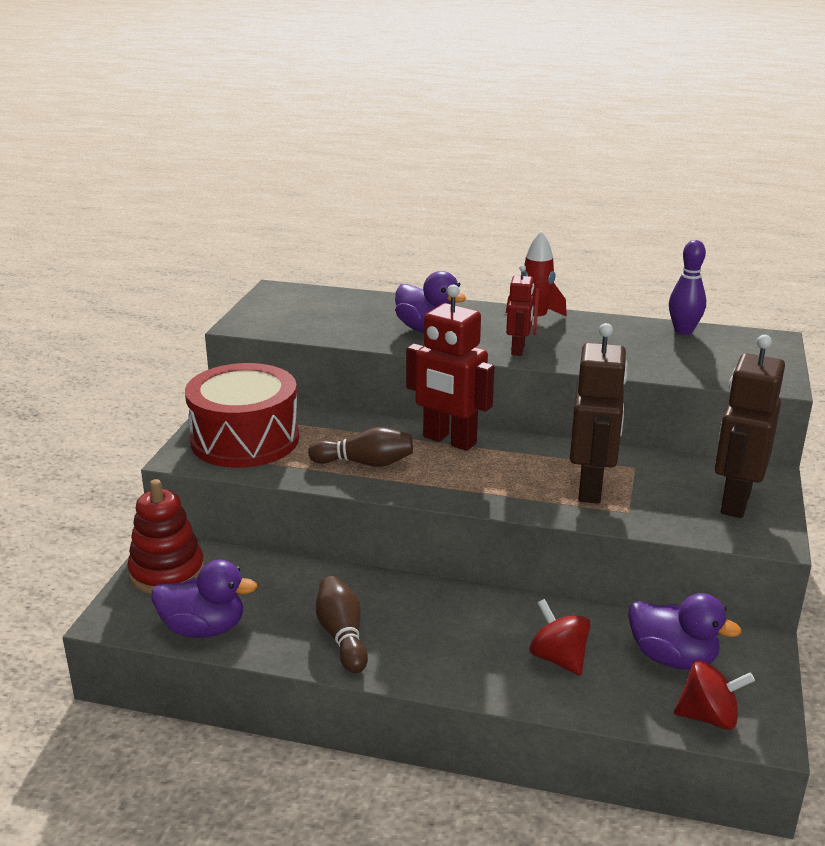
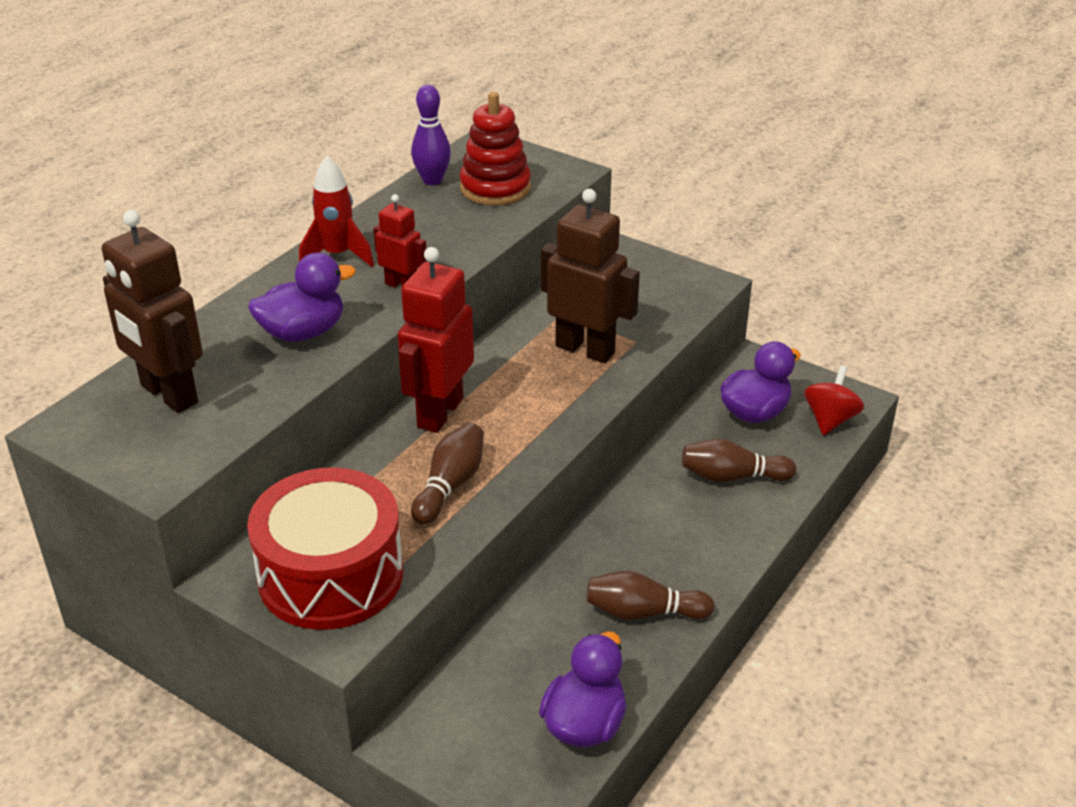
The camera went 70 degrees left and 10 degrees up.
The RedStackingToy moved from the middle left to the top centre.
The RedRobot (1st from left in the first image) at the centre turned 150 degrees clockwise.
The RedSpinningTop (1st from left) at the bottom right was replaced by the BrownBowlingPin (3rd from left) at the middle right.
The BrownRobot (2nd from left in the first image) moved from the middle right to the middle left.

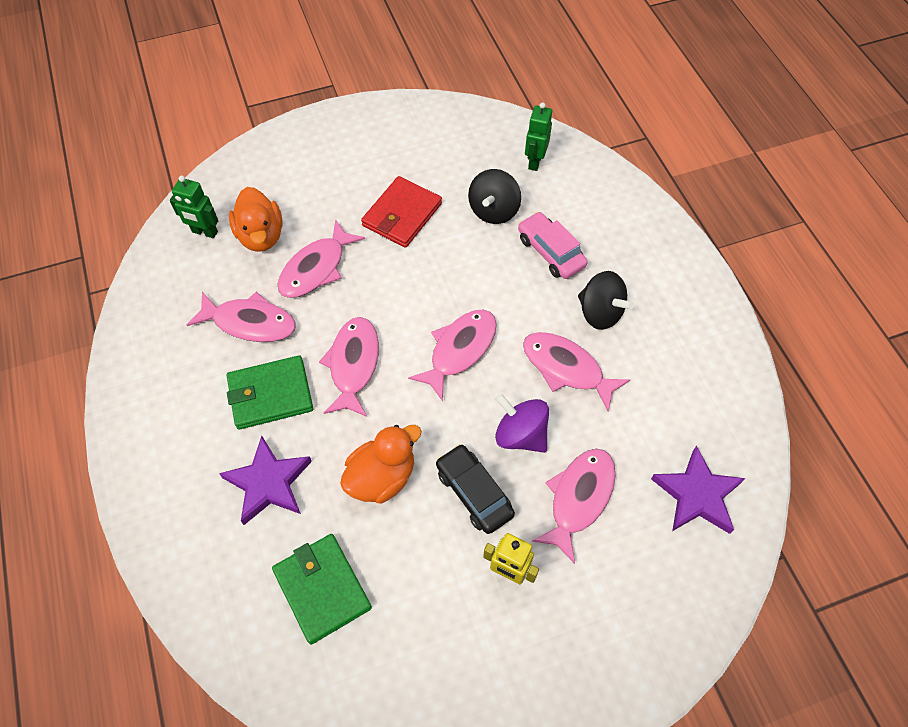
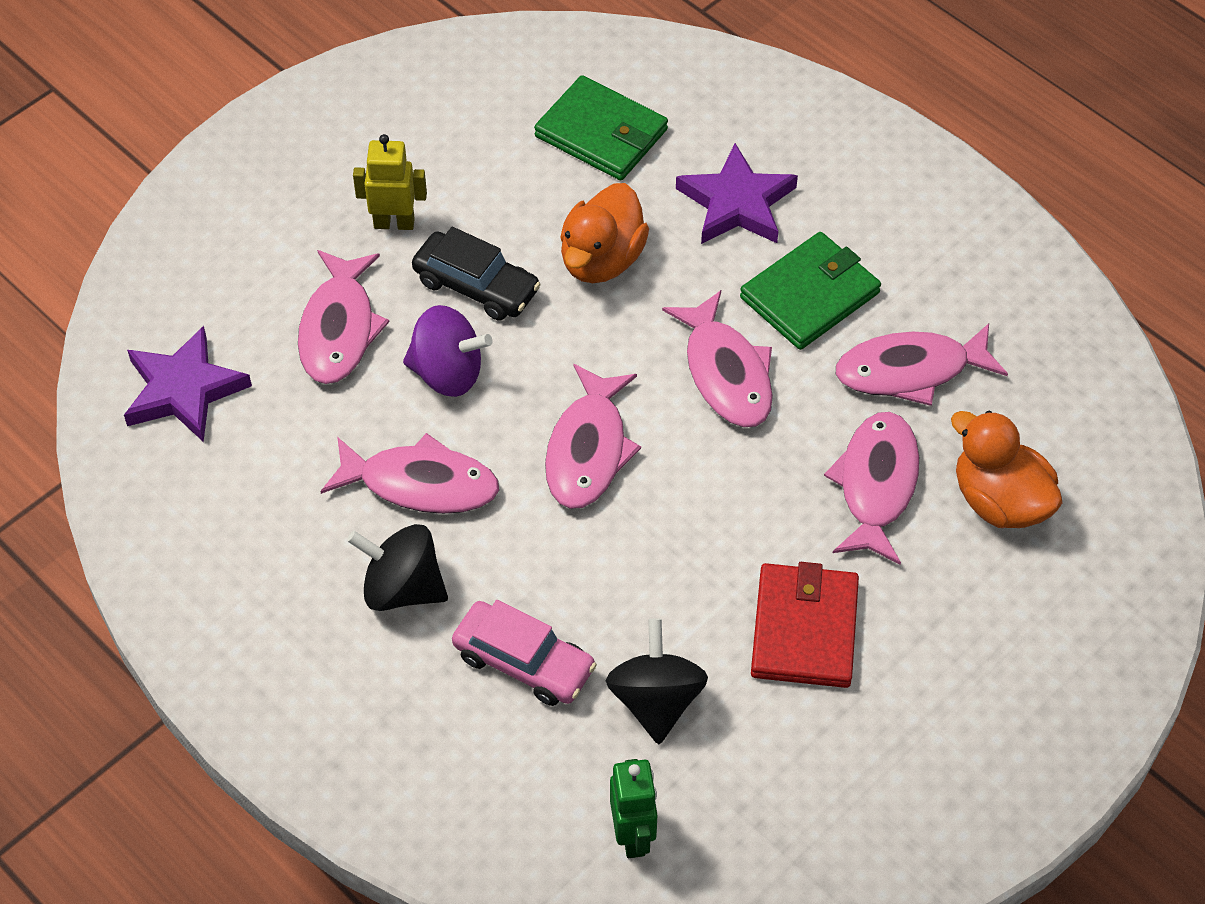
The camera went 155 degrees right and 5 degrees down.
The GreenRobot (1st from left) at the top left disappeared.

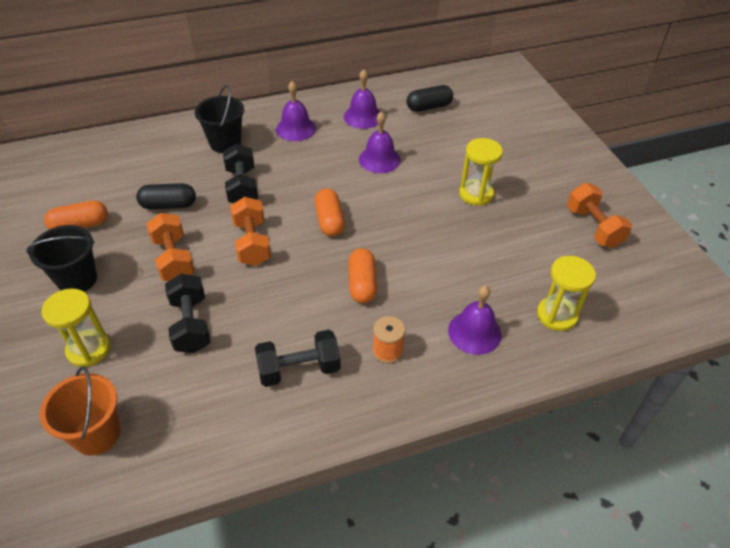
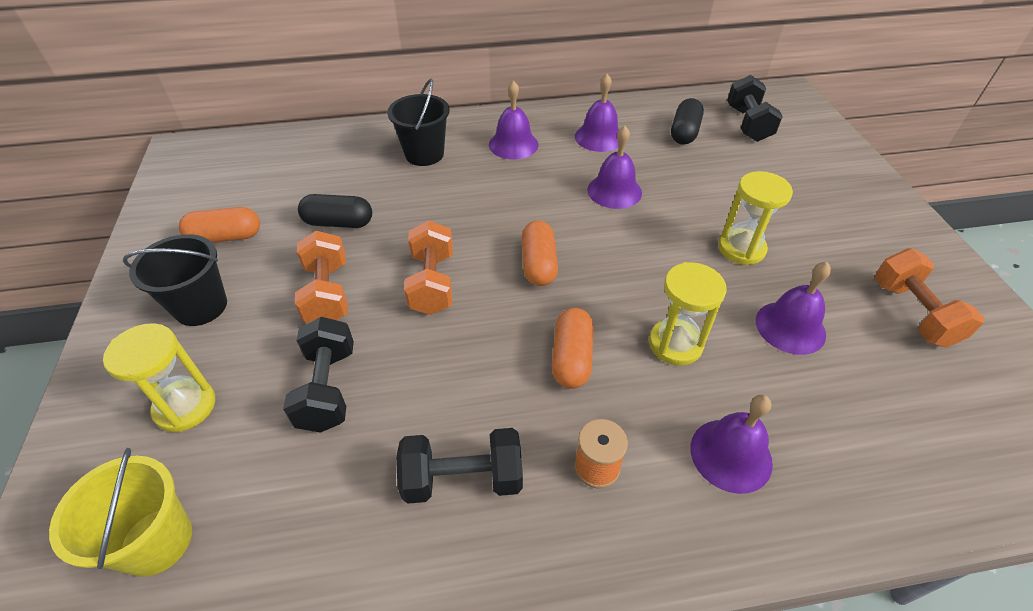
The camera went 10 degrees right and 0 degrees up.
The OrangeBucket at the bottom left became the YellowBucket at the bottom left.
The BlackDumbbell (2nd from left in the first image) moved from the top left to the top right.
The BlackCapsule (2nd from left) at the top centre turned 60 degrees counterclockwise.
The YellowHourglass (3rd from left in the first image) moved from the middle right to the centre.
The PurpleBell (5th from left) at the middle right appeared.

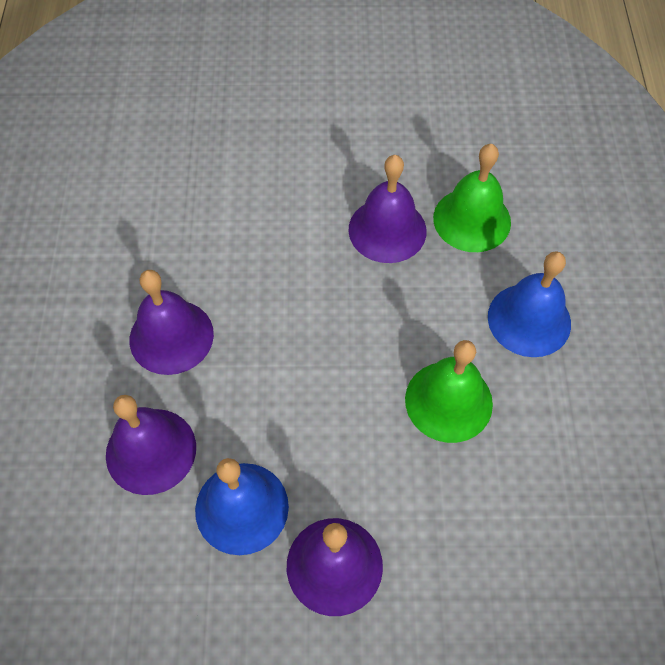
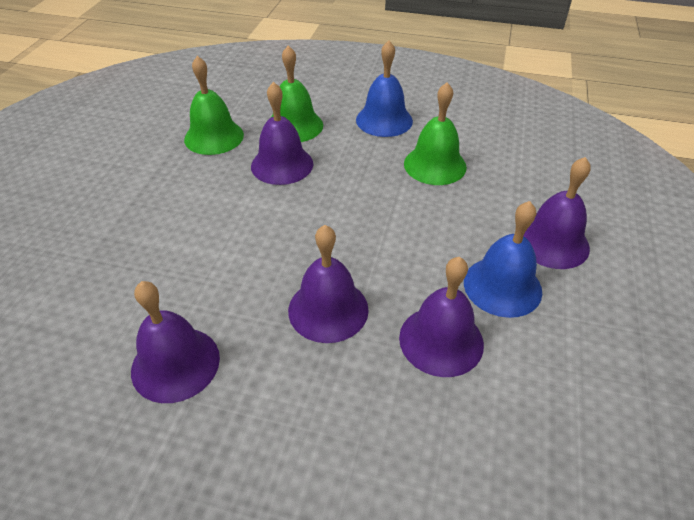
The camera went 75 degrees left and 15 degrees down.
The PurpleBell (1st from left) at the middle left appeared.
The GreenBell (1st from left) at the top left appeared.

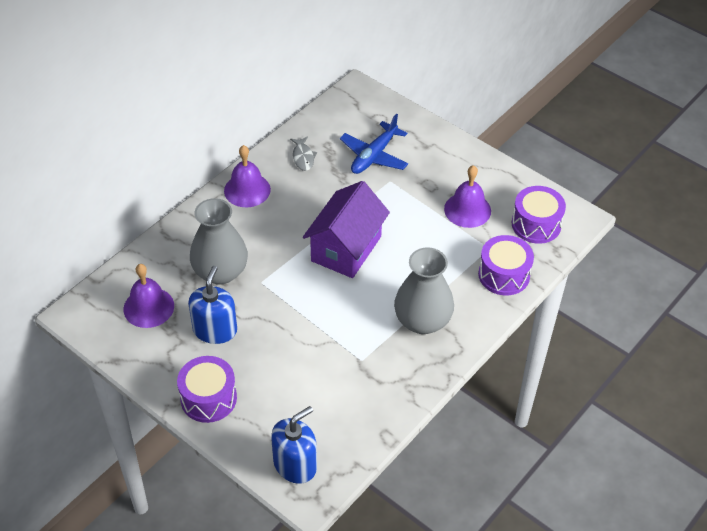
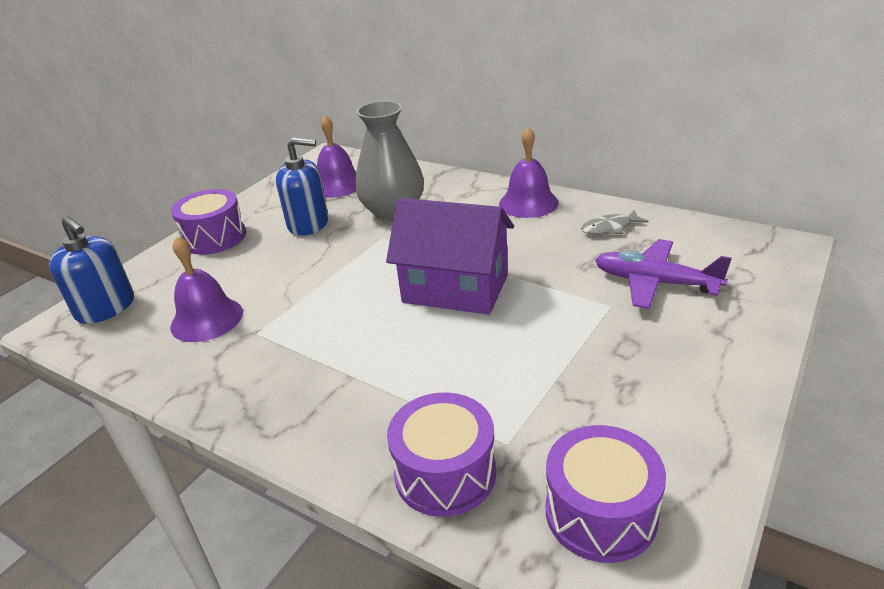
The camera went 85 degrees right and 15 degrees down.
The BluePlane at the top centre became the PurplePlane at the middle right.
The GreyVase (2nd from left) at the centre disappeared.
The PurpleBell (3rd from left in the first image) moved from the centre to the middle left.

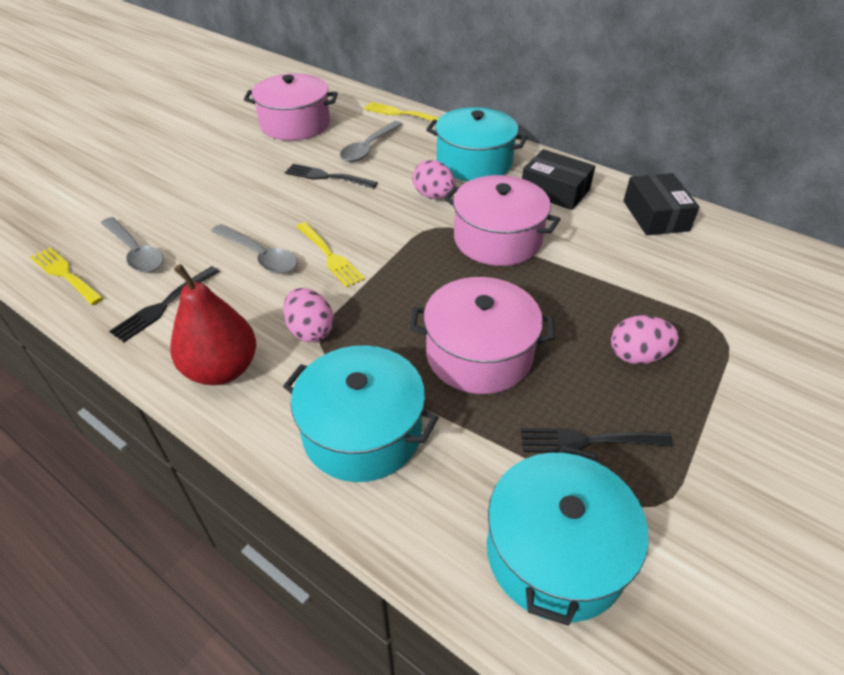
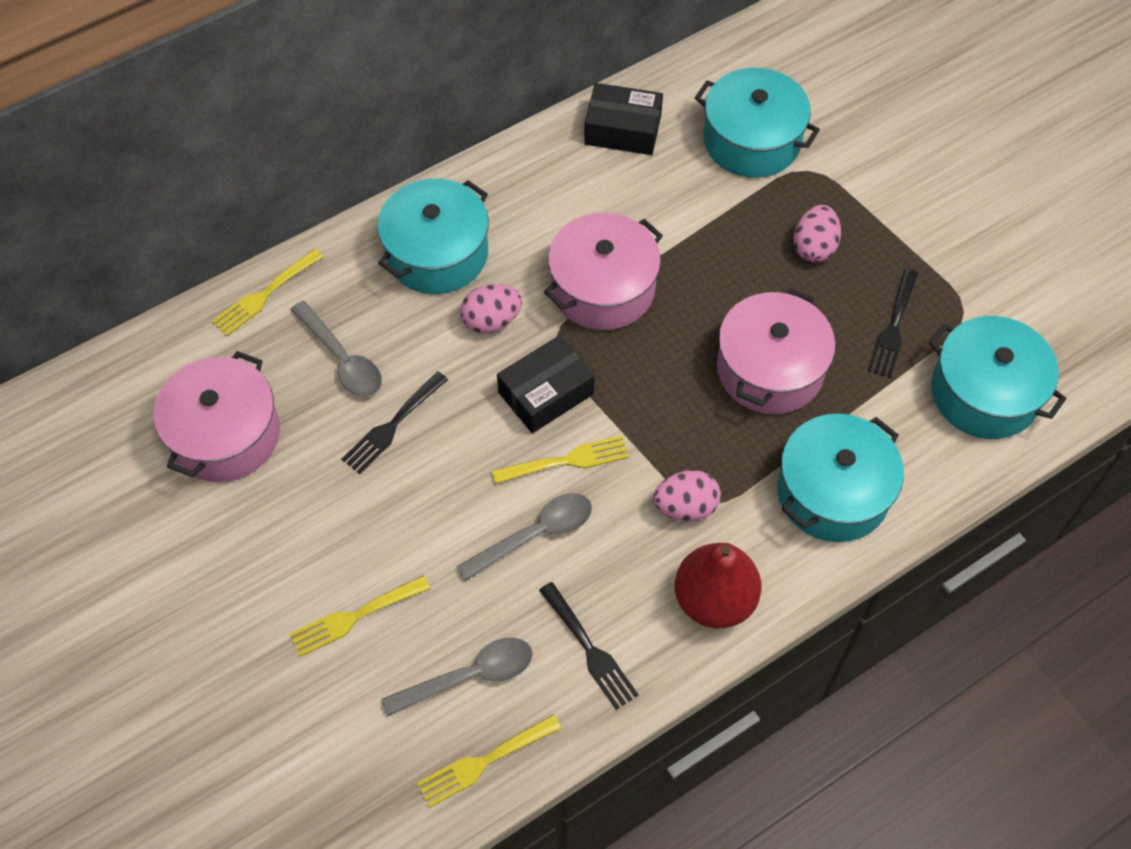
The camera went 70 degrees left and 15 degrees up.
The BlackBox (1st from left) moved from the top centre to the centre.
The YellowFork (2nd from left) at the bottom left appeared.
The TurquoisePot (2nd from left) at the top right appeared.

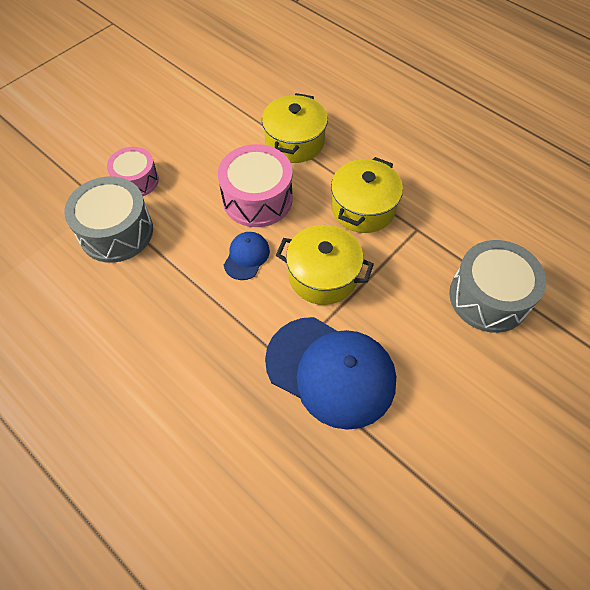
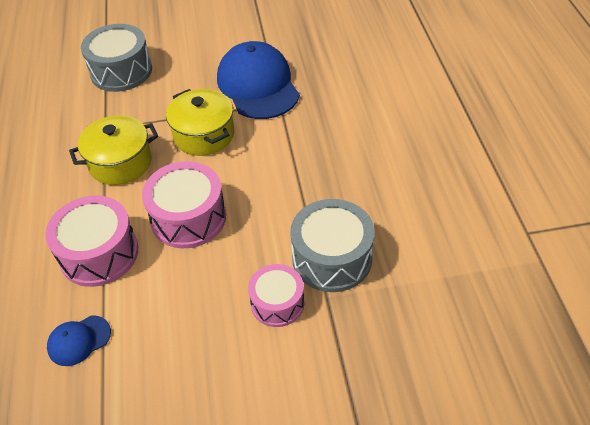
The camera went 140 degrees left and 10 degrees down.
The BlueCap (1st from left) moved from the centre to the bottom left.
The YellowPot (1st from left) at the top centre was replaced by the PinkDrum (1st from left) at the middle left.

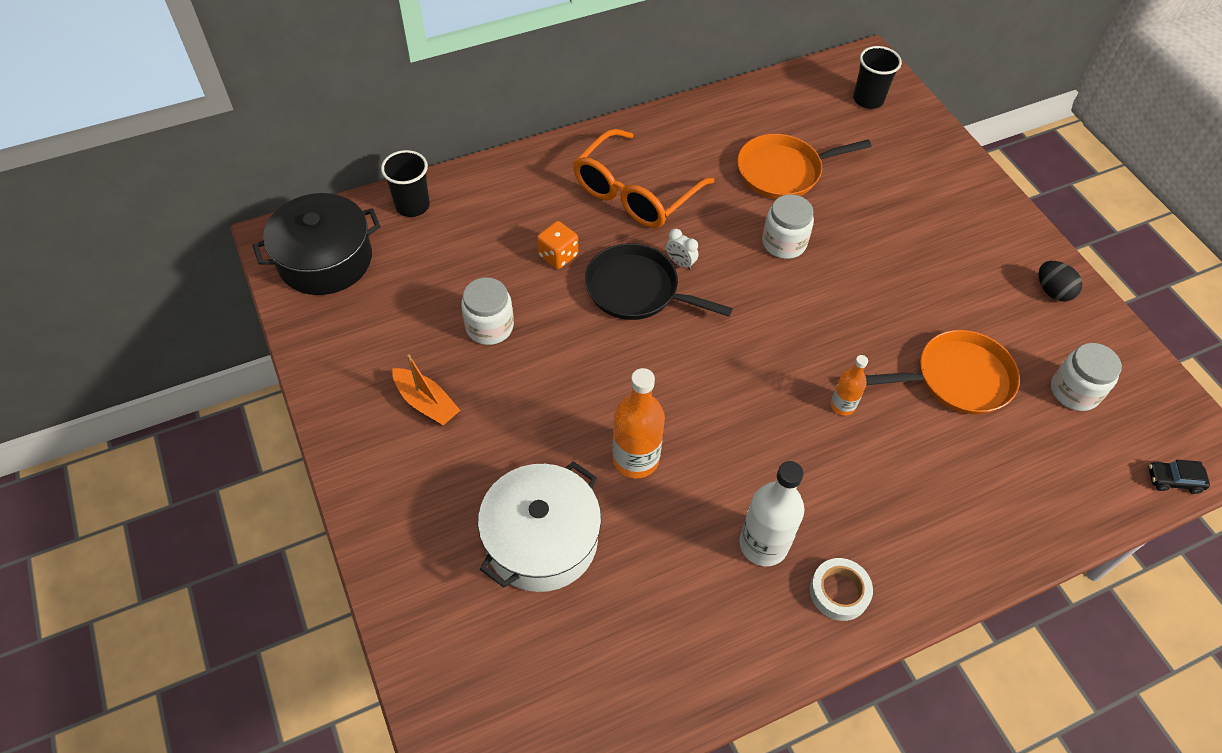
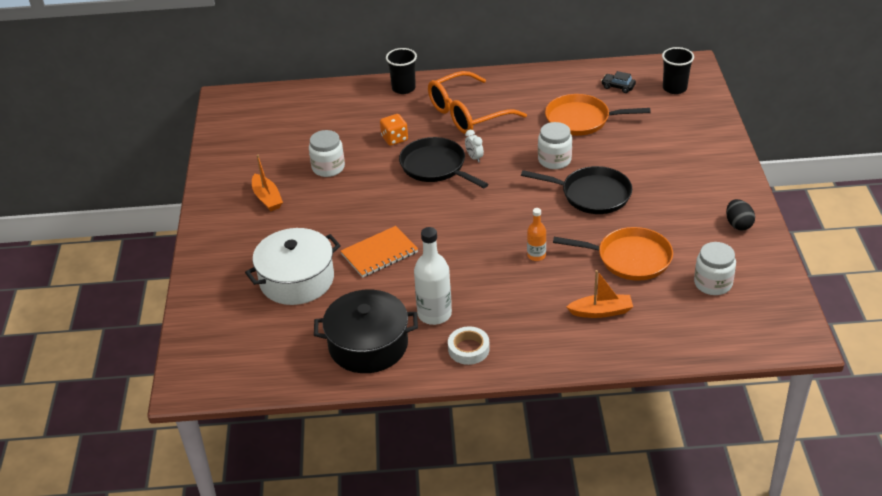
The camera went 25 degrees right and 15 degrees down.
The BlackPot moved from the top left to the bottom centre.
The BlackCup (1st from left) moved from the top left to the top centre.
The OrangeBottle (1st from left) at the centre was replaced by the OrangeNotebook at the centre.
The BlackCar moved from the middle right to the top right.
The BlackPan (2nd from left) at the centre appeared.
The OrangeBoat (2nd from left) at the middle right appeared.

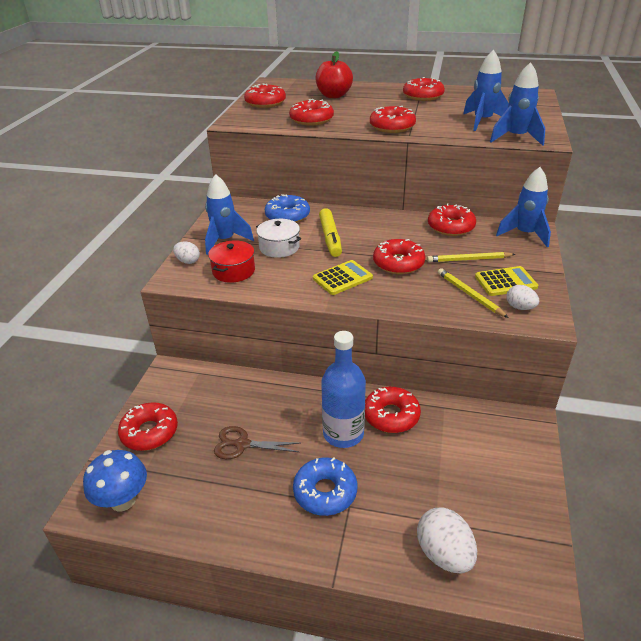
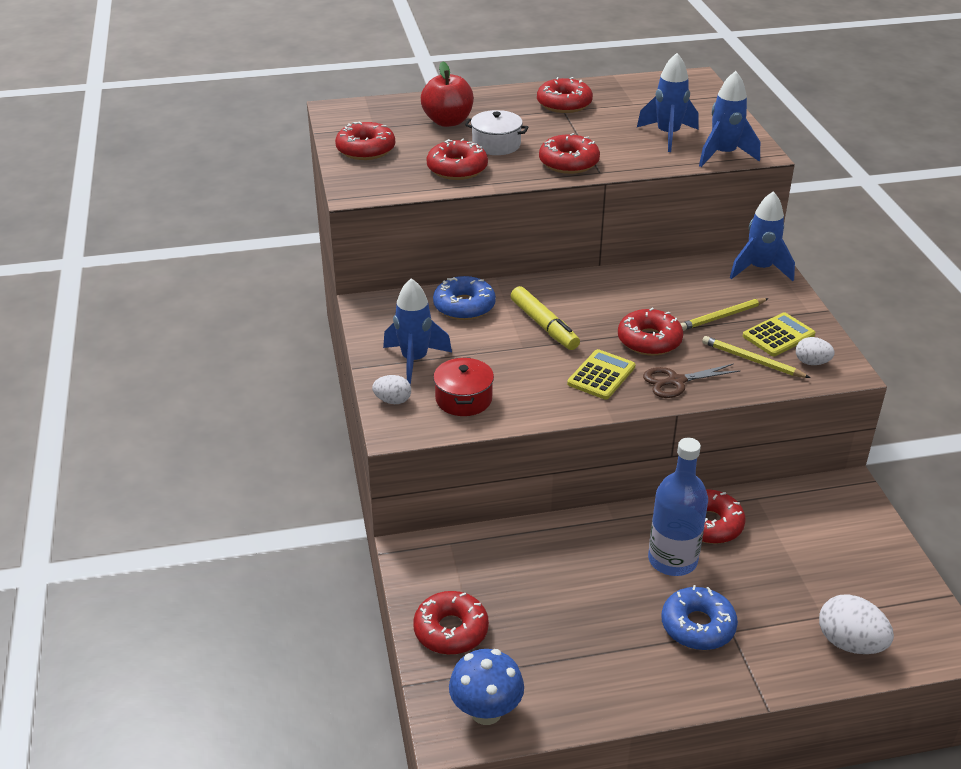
The camera went 25 degrees left and 0 degrees up.
The BrownScissors moved from the bottom centre to the middle right.
The WhitePot moved from the centre to the top centre.
The RedDonut (8th from left) at the middle right disappeared.

